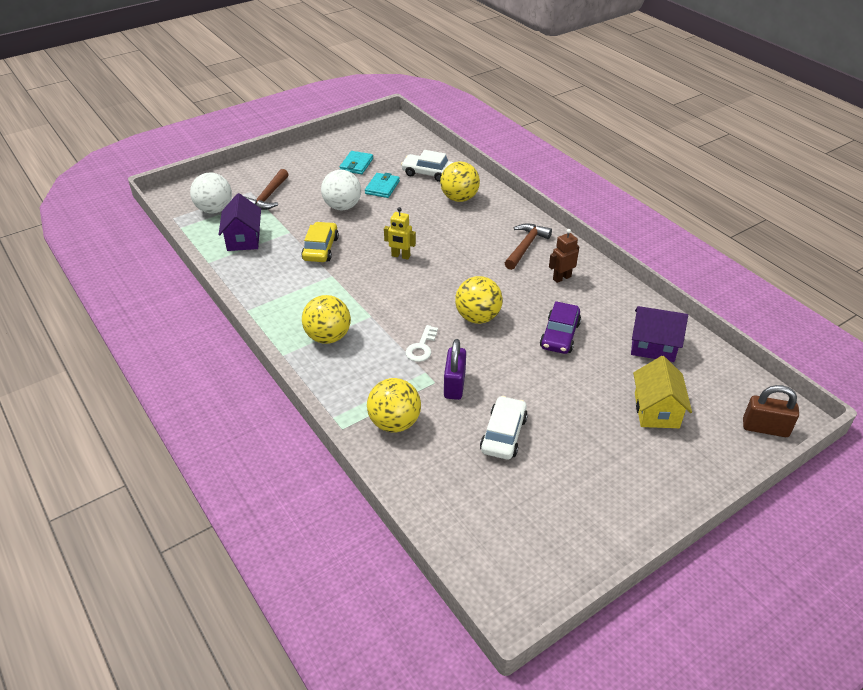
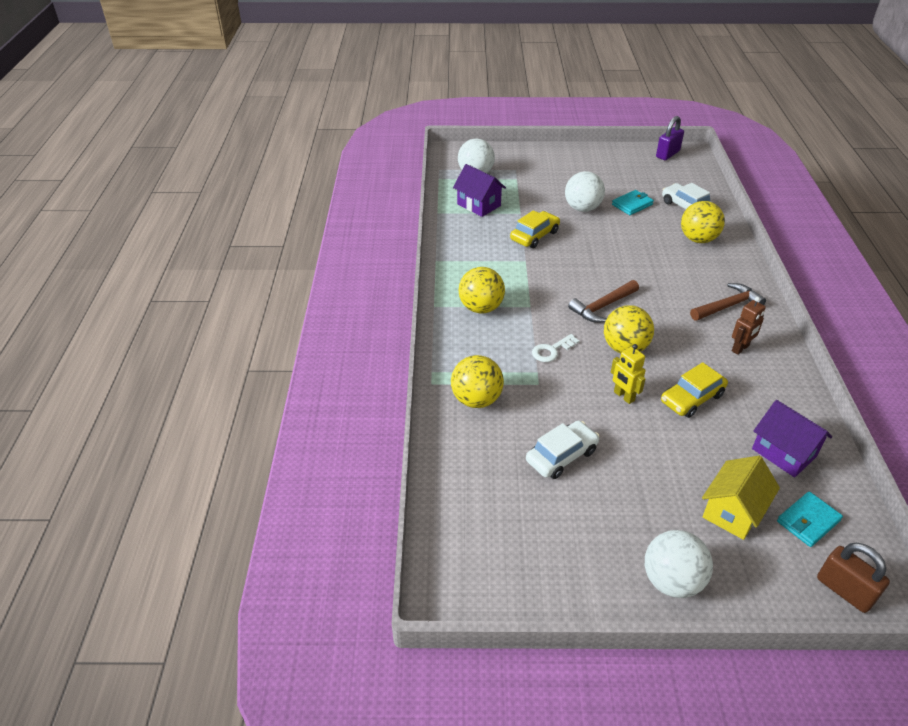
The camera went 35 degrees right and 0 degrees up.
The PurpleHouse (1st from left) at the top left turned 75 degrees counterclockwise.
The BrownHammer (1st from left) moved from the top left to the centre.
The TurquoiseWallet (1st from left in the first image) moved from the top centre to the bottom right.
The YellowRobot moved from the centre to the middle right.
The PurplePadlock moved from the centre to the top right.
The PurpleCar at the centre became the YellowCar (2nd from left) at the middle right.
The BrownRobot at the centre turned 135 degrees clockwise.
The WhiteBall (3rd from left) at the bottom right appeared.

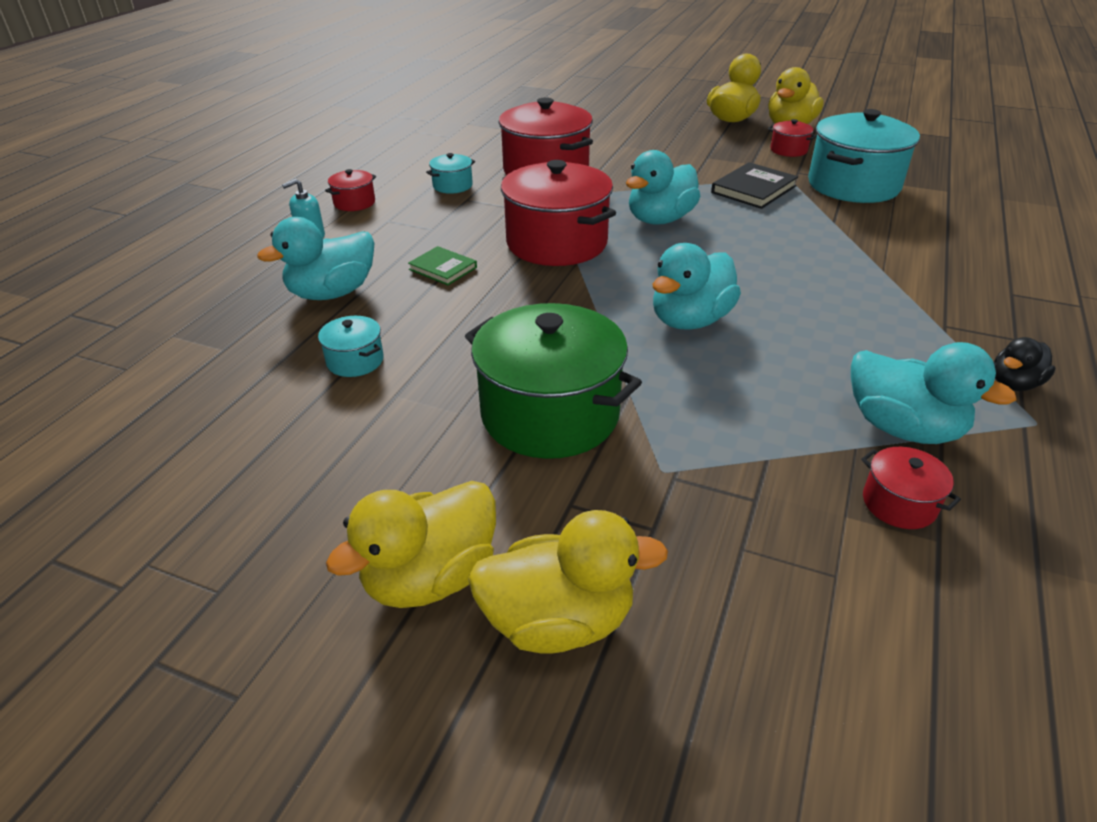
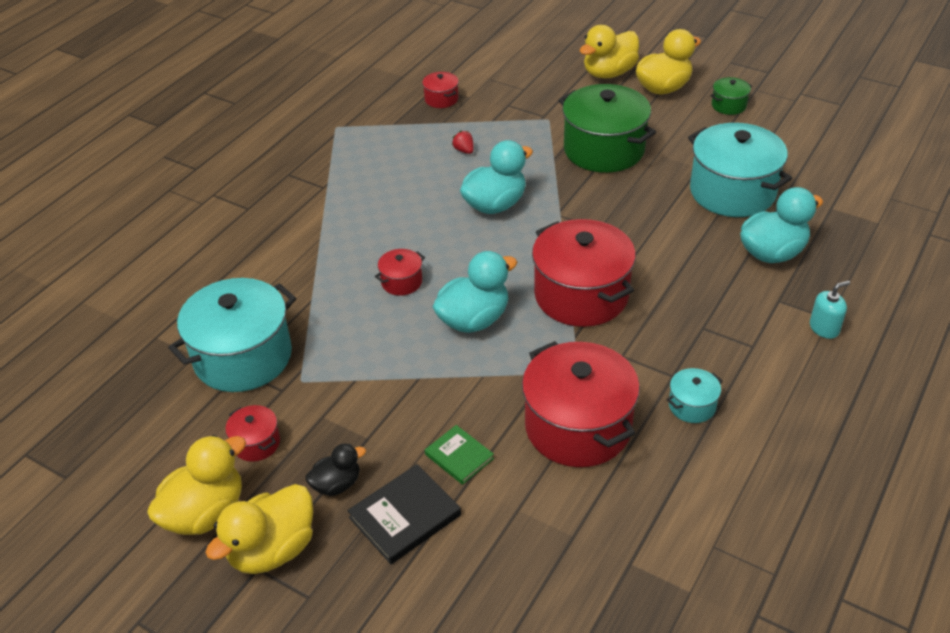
The camera went 170 degrees left and 5 degrees up.
The TurquoisePot (1st from left in the first image) at the middle left changed to 2.22 times the size.
The RedPot (1st from left in the first image) moved from the top left to the centre.
The GreenBook moved from the top centre to the bottom centre.
The YellowDuck (2nd from left in the first image) at the bottom centre turned 45 degrees counterclockwise.
The BlackBook moved from the top right to the bottom centre.
The TurquoiseDuck (4th from left) at the middle right disappeared.
The BlackDuck moved from the middle right to the bottom centre.
The RedStrawberry at the top centre appeared.
The GreenPot (2nd from left) at the top right appeared.

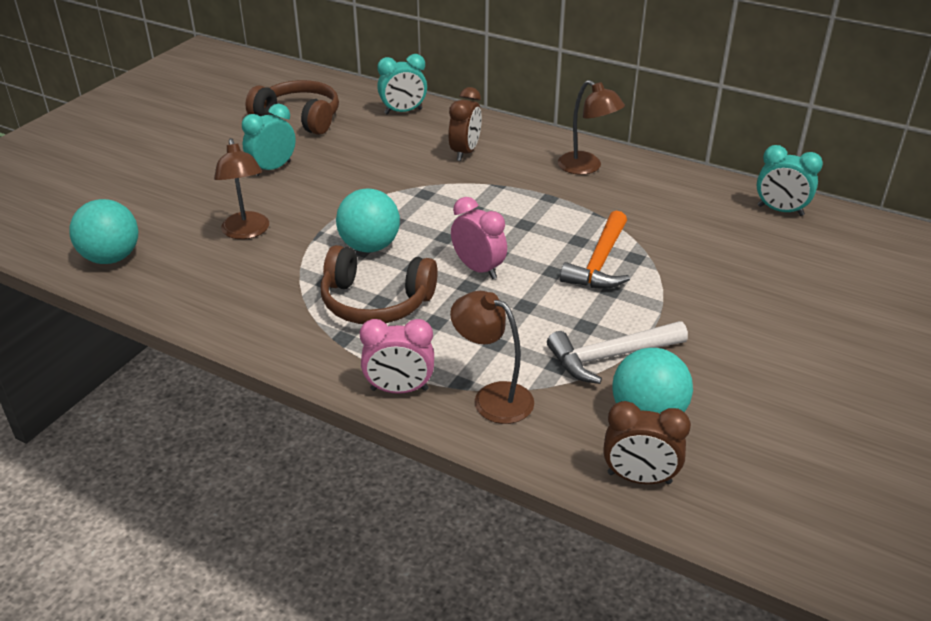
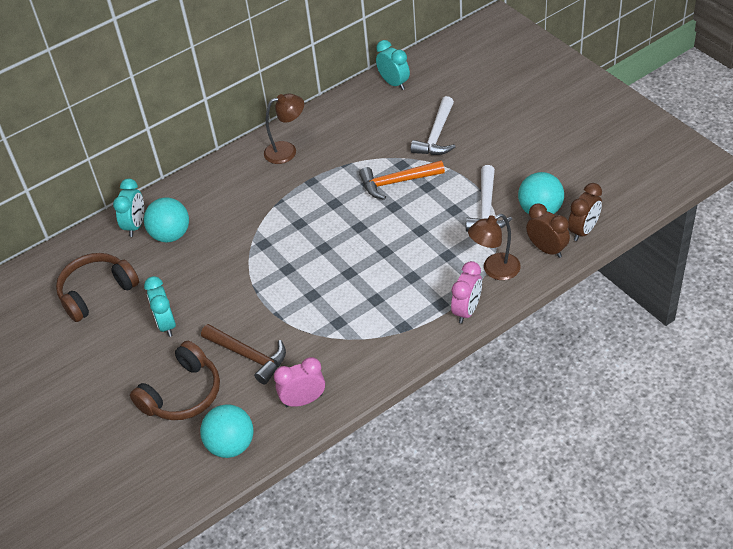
The camera went 60 degrees left and 10 degrees up.
The BrownLamp (1st from left) at the top left was replaced by the BrownHammer at the middle left.
The BrownHeadphones (2nd from left) moved from the centre to the bottom left.
The TurquoiseBall (2nd from left in the first image) moved from the centre to the middle left.
The BrownClock (1st from left) moved from the top centre to the middle right.
The PinkClock (2nd from left in the first image) moved from the centre to the bottom centre.
The OrangeHammer at the centre turned 120 degrees clockwise.
The TurquoiseClock (3rd from left) at the top right turned 90 degrees counterclockwise.
The WhiteHammer (1st from left) at the top centre appeared.

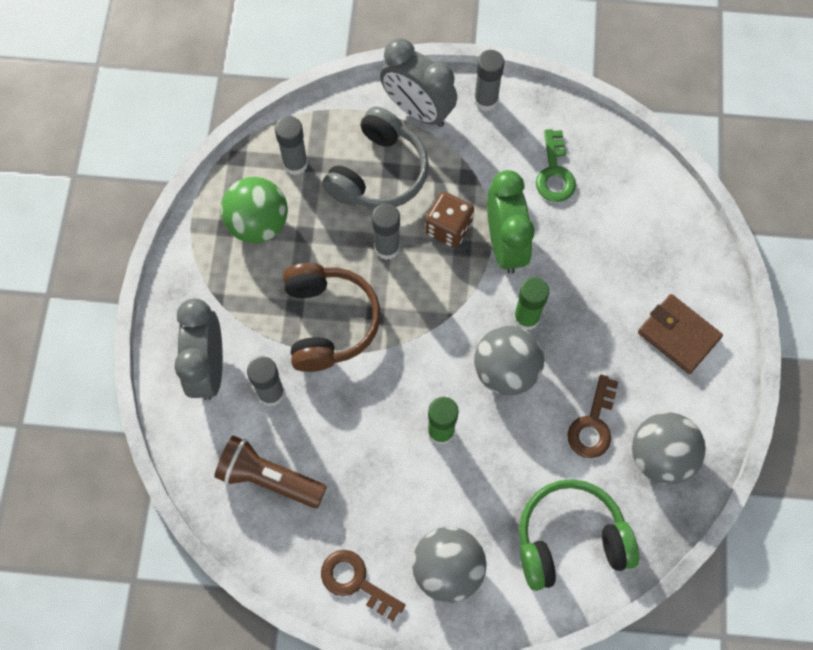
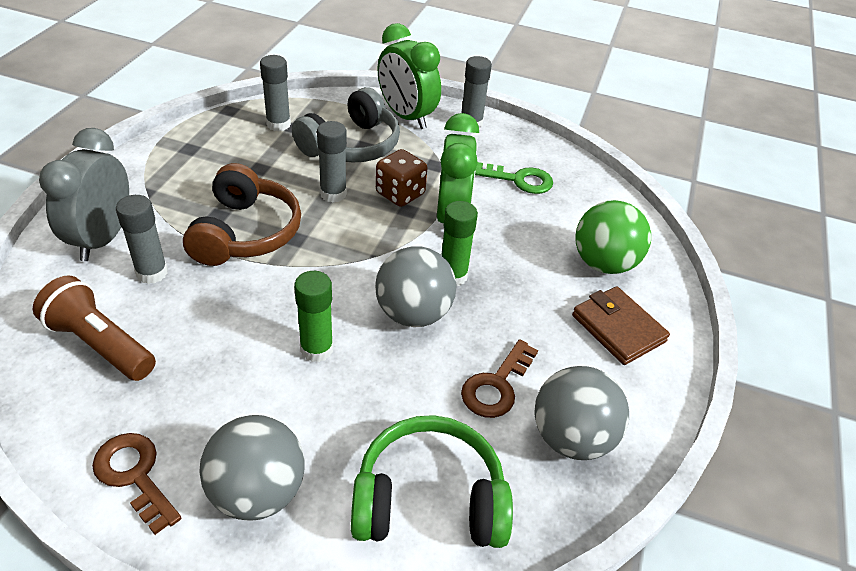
The camera went 10 degrees right and 25 degrees down.
The GreenBall moved from the top left to the middle right.
The GreyClock (2nd from left) at the top centre became the GreenClock (1st from left) at the top centre.
The GreenKey at the top right turned 90 degrees counterclockwise.

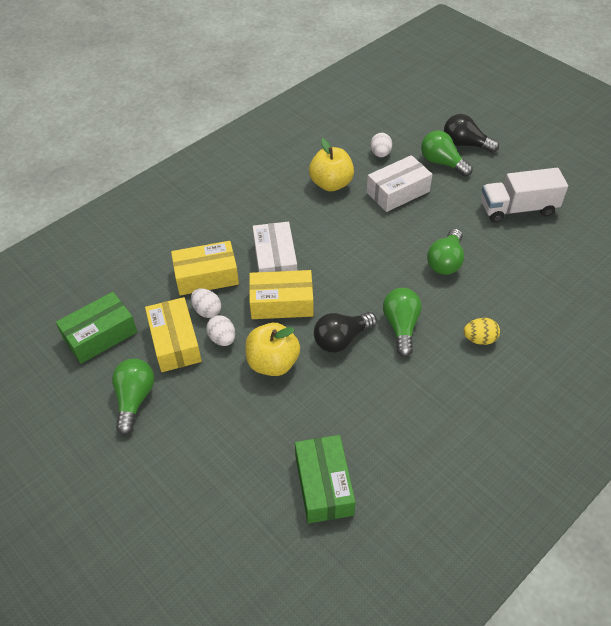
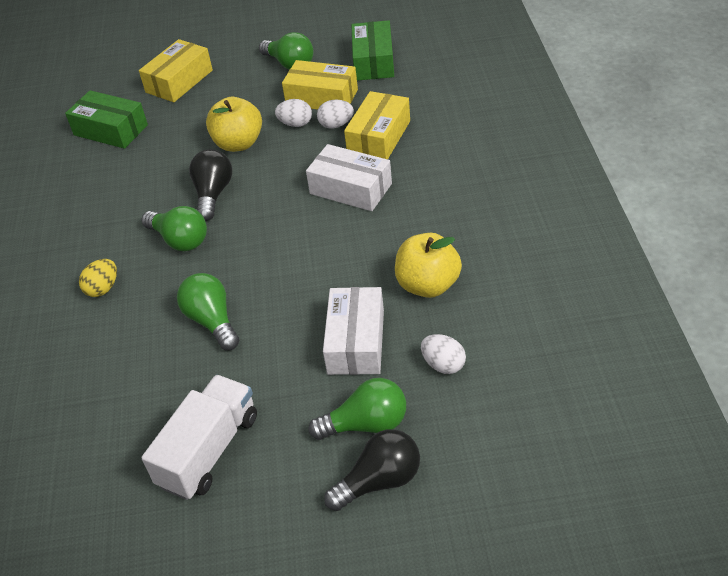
The camera went 130 degrees right and 5 degrees down.
The YellowBox (3rd from left in the first image) moved from the centre to the top left.

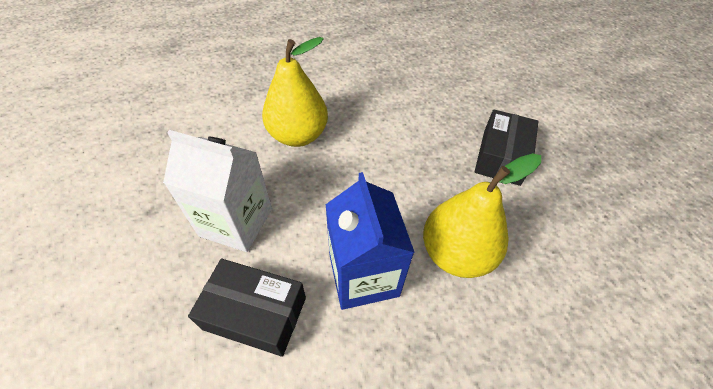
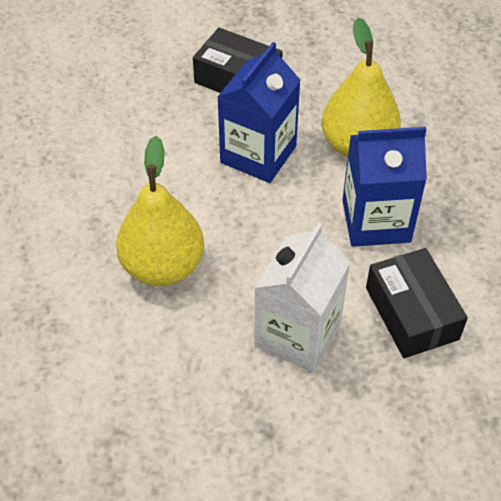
The camera went 80 degrees left and 0 degrees up.
The BlackBox (1st from left in the first image) at the bottom centre turned 45 degrees counterclockwise.
The BlueCarton (1st from left) at the top centre appeared.

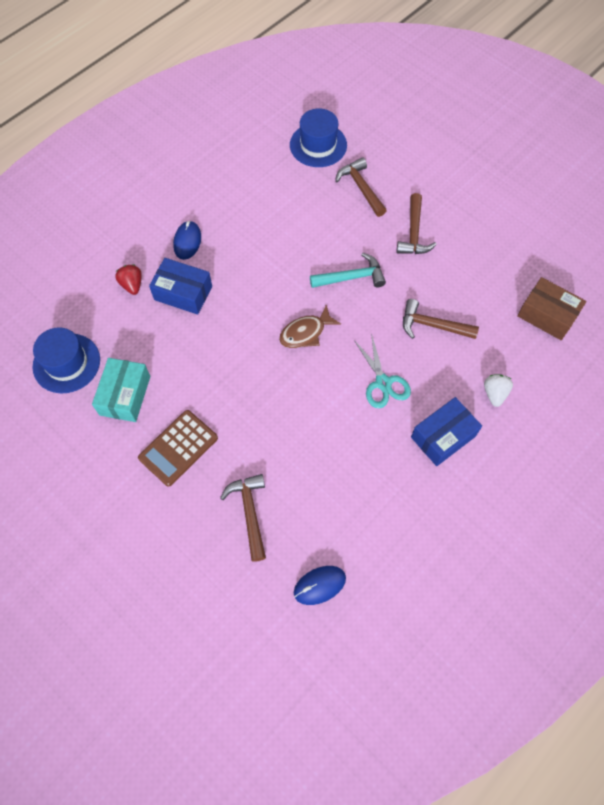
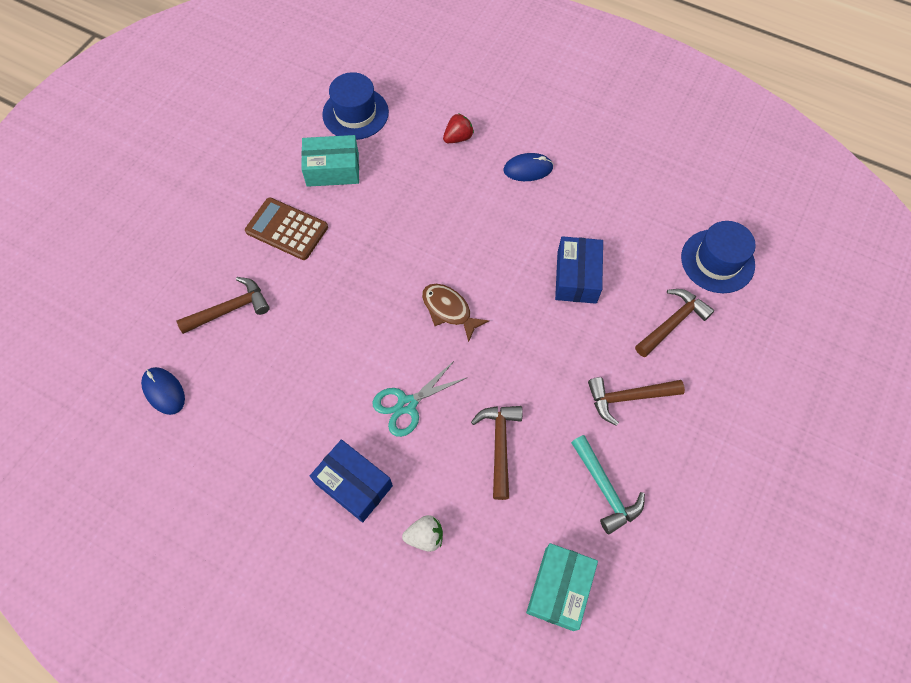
The camera went 75 degrees right and 0 degrees up.
The BlueBox (1st from left in the first image) moved from the middle left to the centre.
The TurquoiseHammer moved from the centre to the bottom right.
The BrownBox at the middle right became the TurquoiseBox (2nd from left) at the bottom centre.

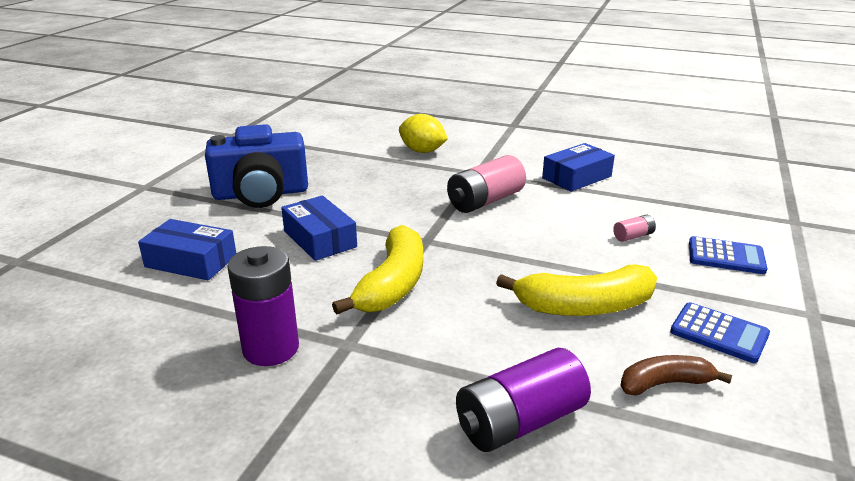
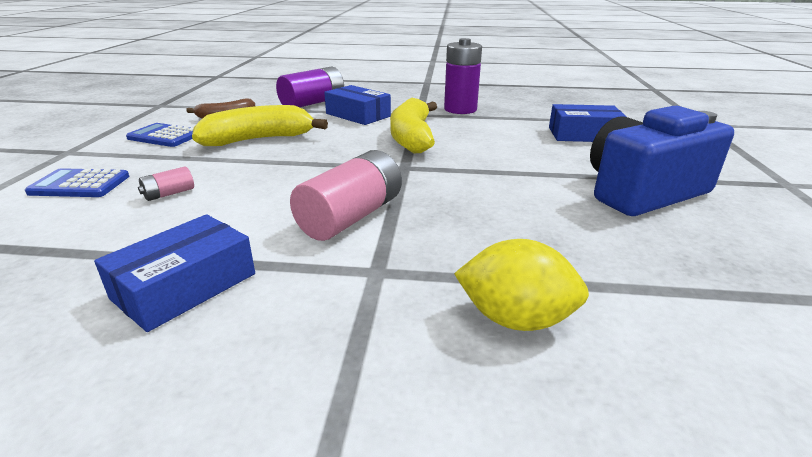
The camera went 165 degrees right and 0 degrees up.
The BlueBox (2nd from left) moved from the centre to the top centre.

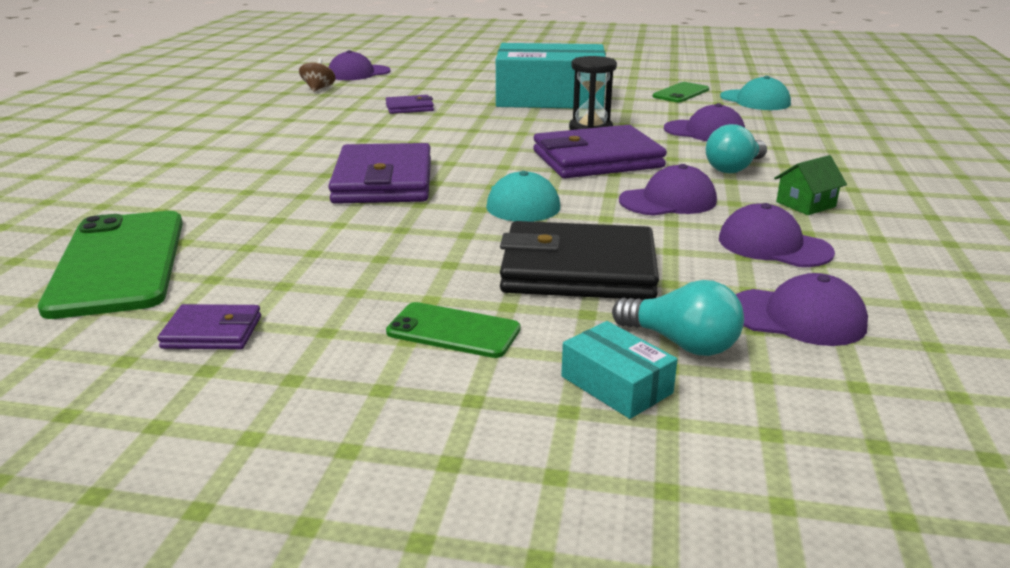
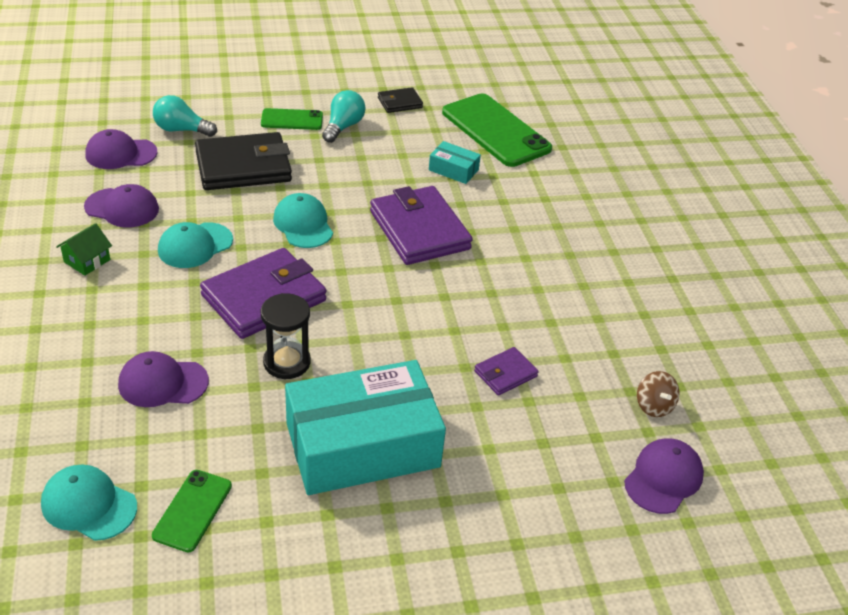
The camera went 155 degrees right and 15 degrees up.
The PurpleWallet (1st from left) at the middle left became the BlackWallet (2nd from left) at the top centre.
The TurquoiseBox (2nd from left) moved from the centre to the top centre.
The PurpleCap (2nd from left) at the centre became the TurquoiseCap (2nd from left) at the middle left.
The TurquoiseLightBulb (2nd from left) moved from the top right to the top centre.

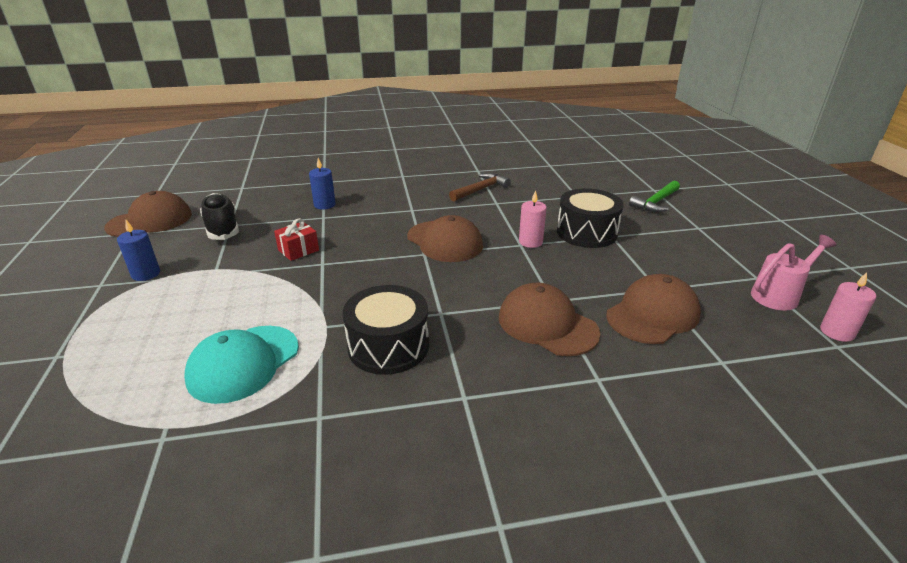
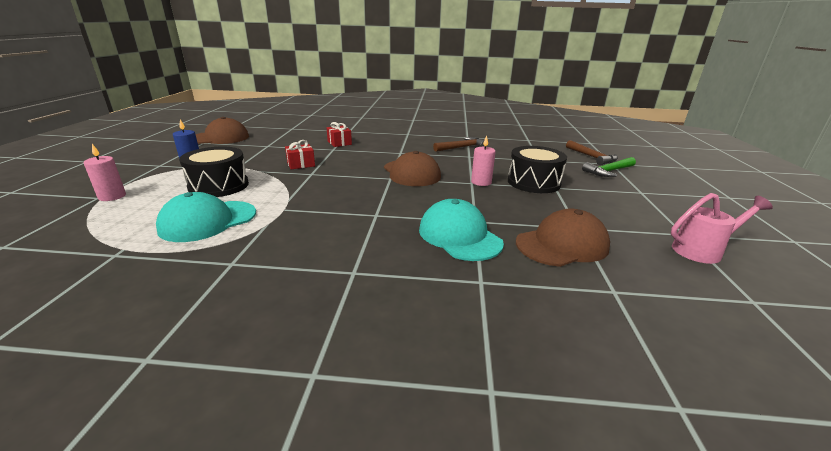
The camera went 15 degrees right and 5 degrees down.
The BlackShoe at the middle left disappeared.
The BlueCandle (2nd from left) at the top centre was replaced by the RedGift (2nd from left) at the top centre.
The BlackDrum (1st from left) moved from the centre to the middle left.
The BrownCap (3rd from left) at the centre became the TurquoiseCap (2nd from left) at the centre.
The PinkCandle (2nd from left in the first image) moved from the middle right to the middle left.
The BrownHammer (2nd from left) at the middle right appeared.

